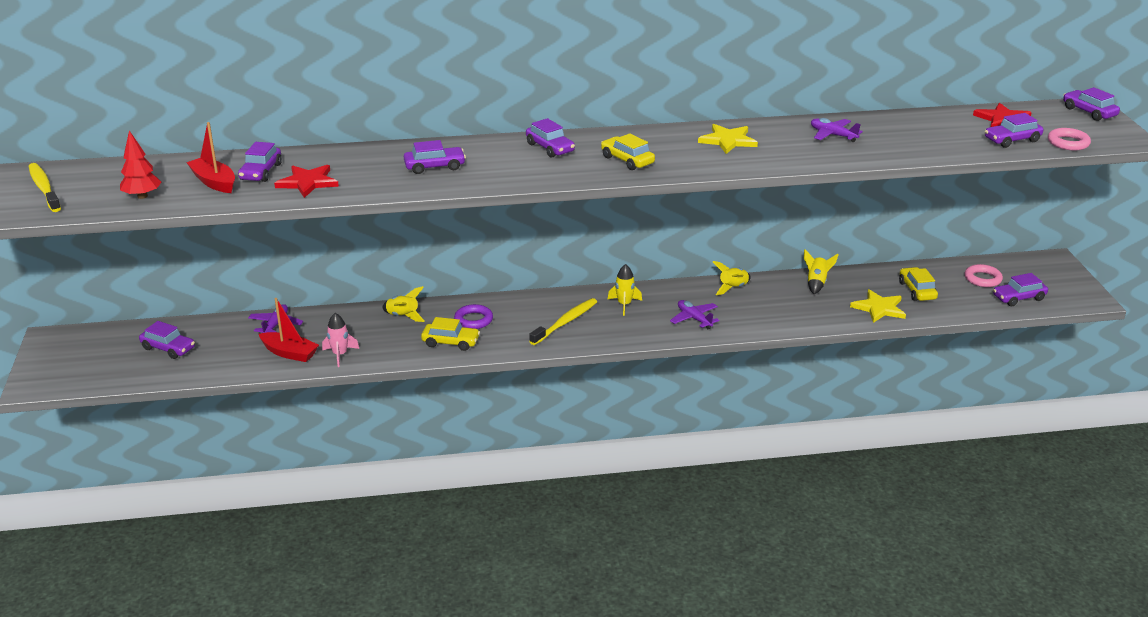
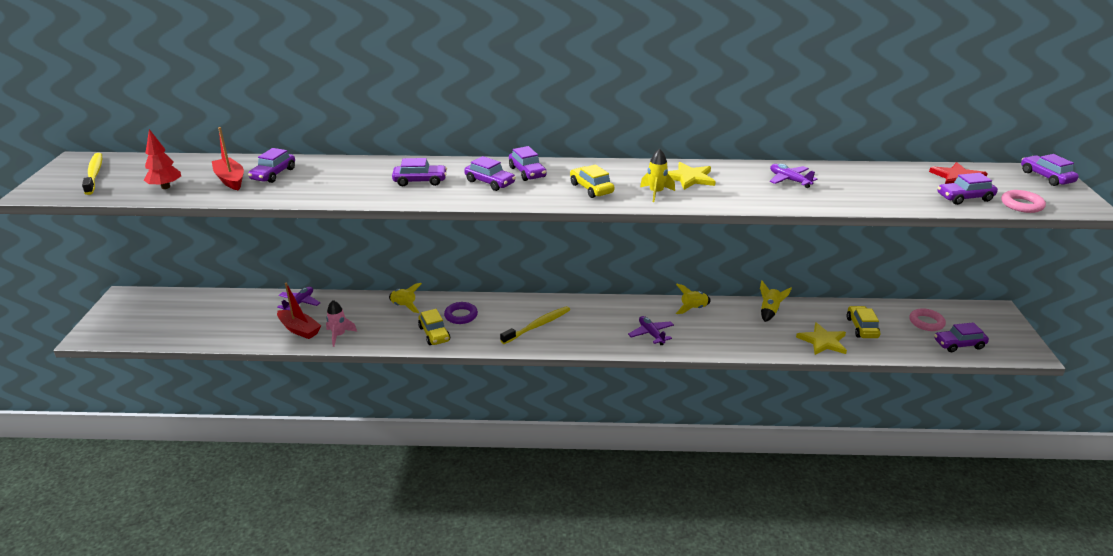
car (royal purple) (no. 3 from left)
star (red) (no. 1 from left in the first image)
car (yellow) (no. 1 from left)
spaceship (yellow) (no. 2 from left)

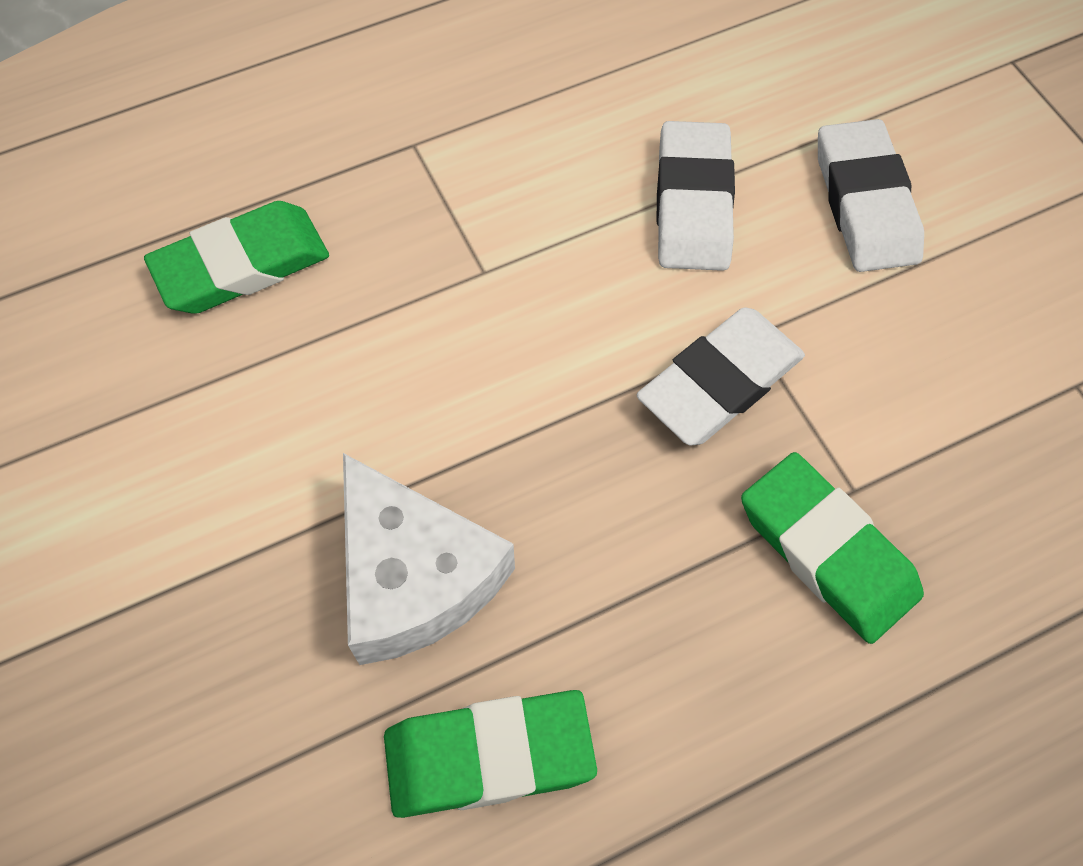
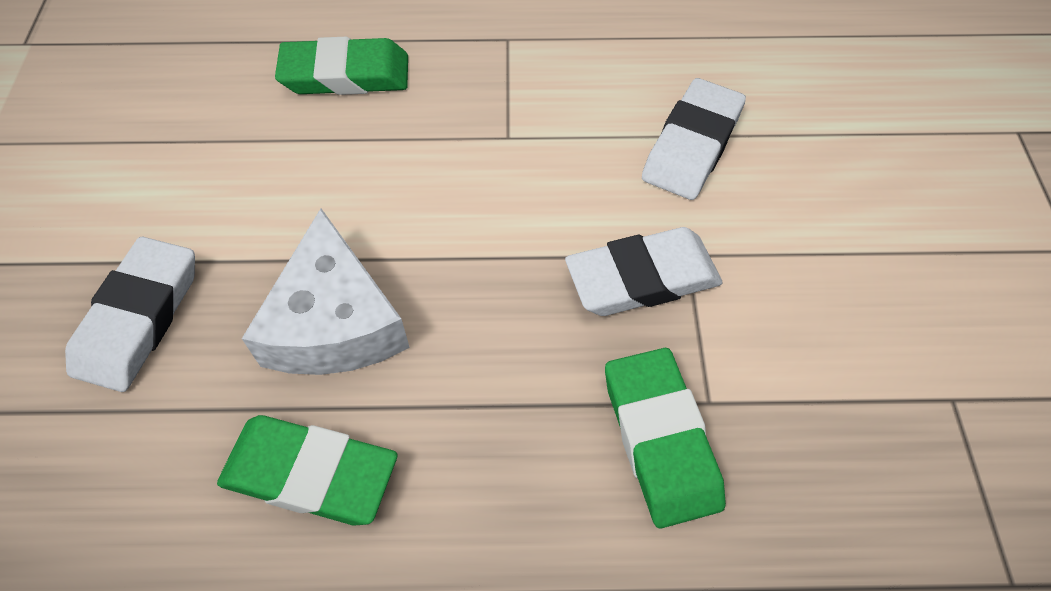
pencil eraser (snow-white) (no. 1 from left)

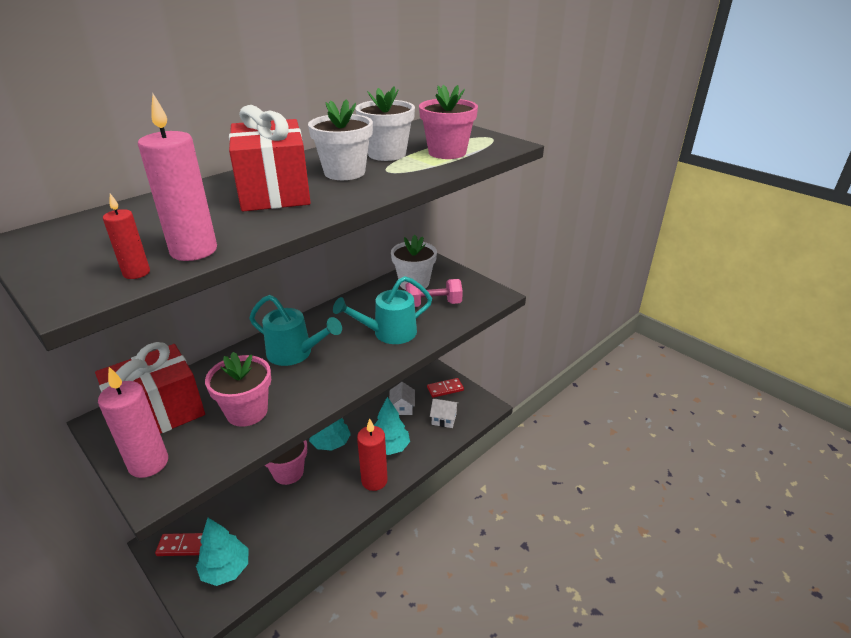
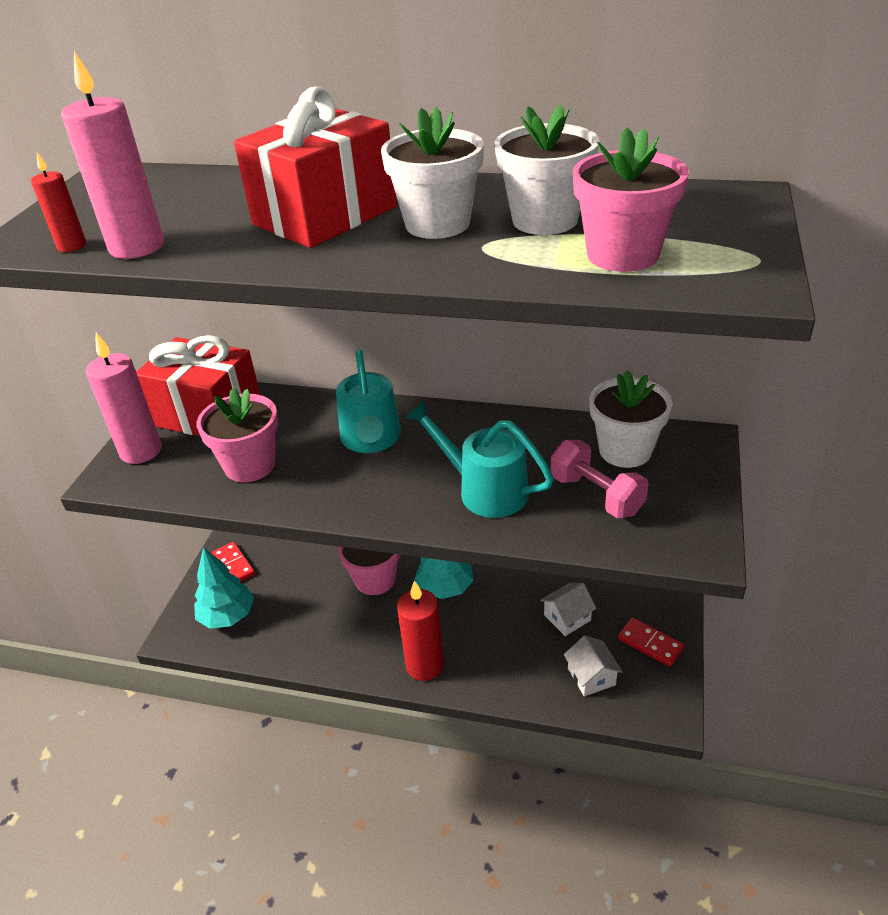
toy tree (teal) (no. 3 from left in the first image)

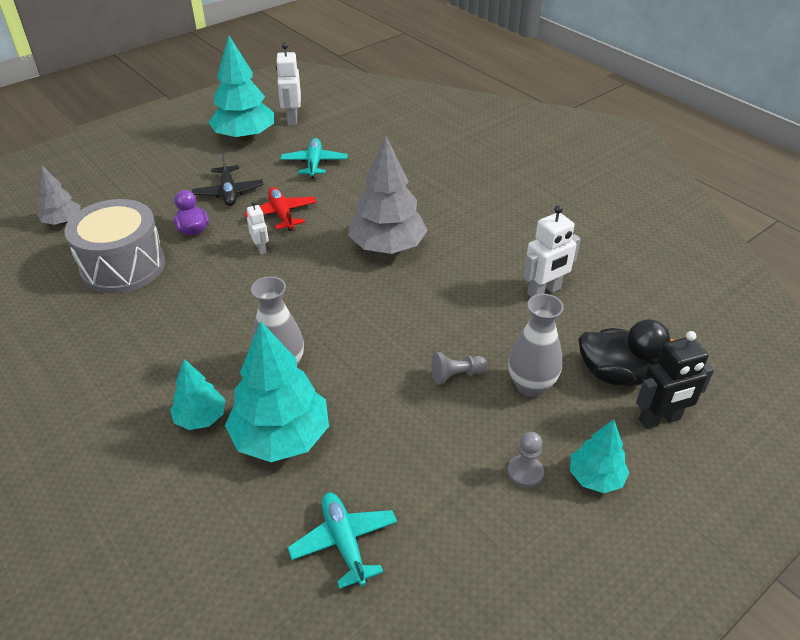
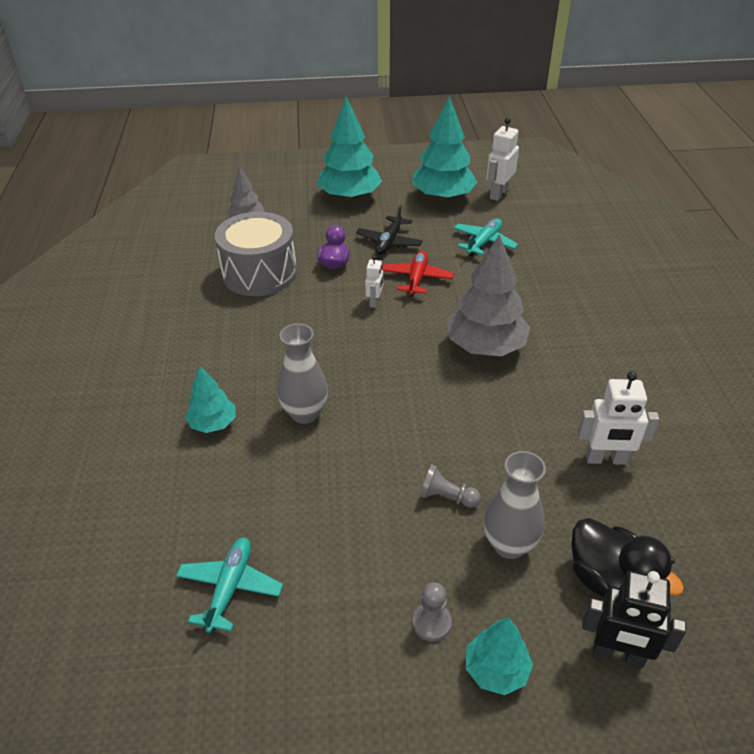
toy tree (teal) (no. 2 from left)

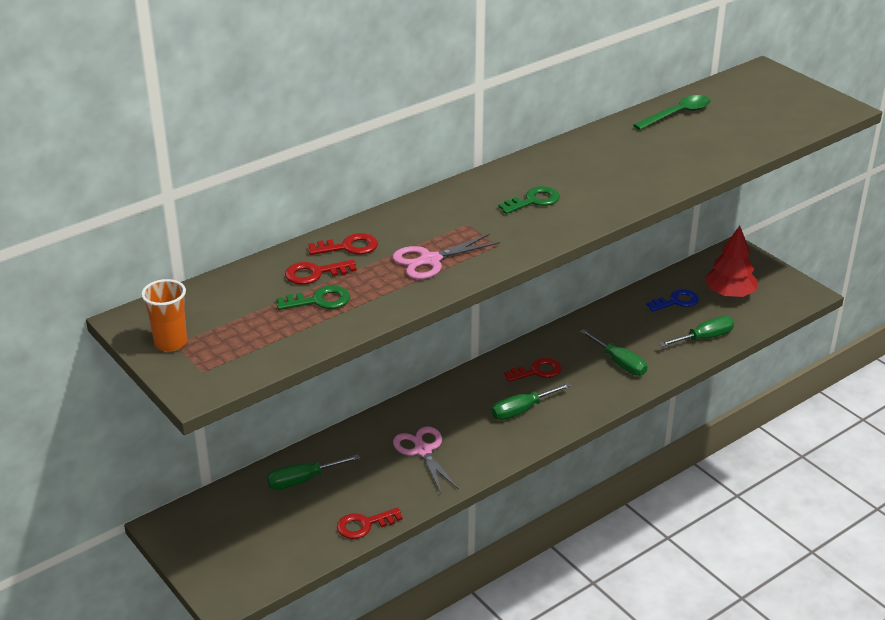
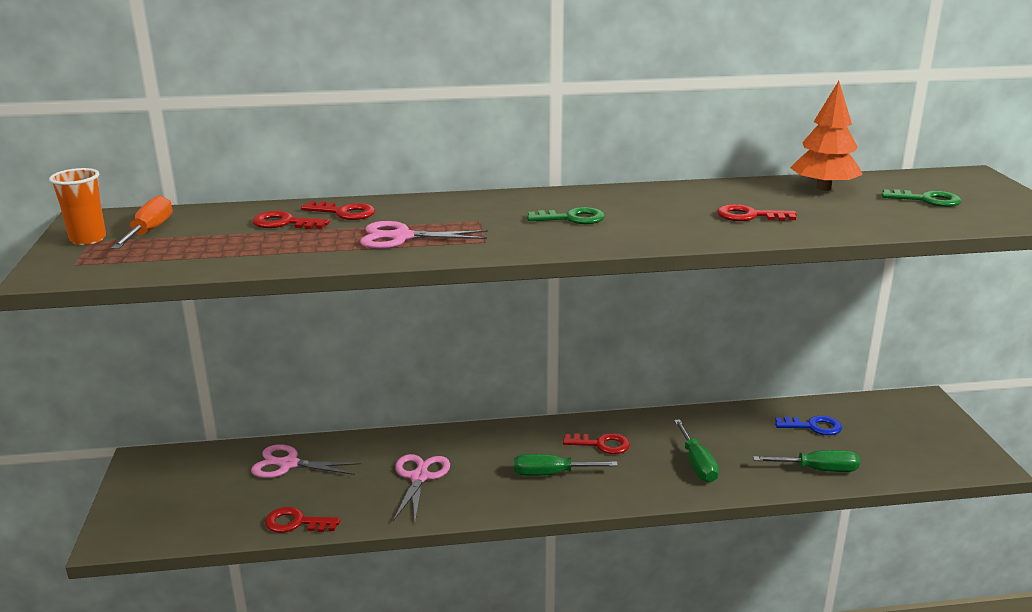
pair of scissors (rosy) (no. 1 from left)
latchkey (leaf-green) (no. 2 from left)
toy tree (orange)
toy tree (red)
flat screwdriver (orange)
latchkey (red) (no. 5 from left)

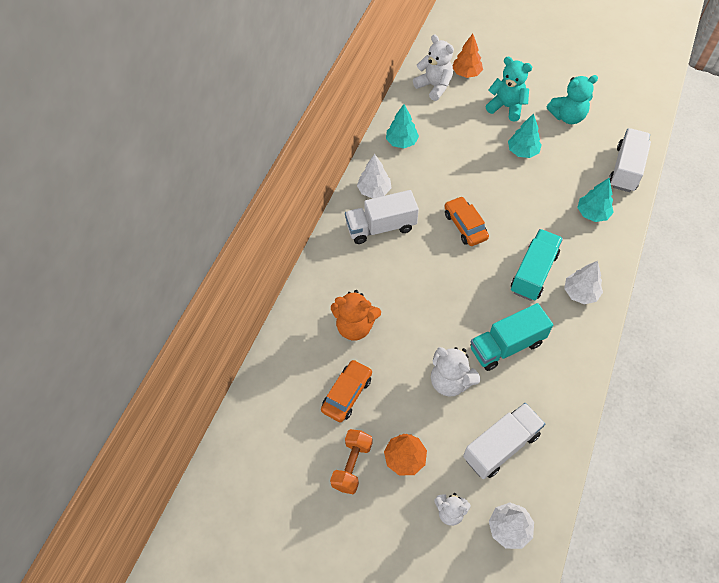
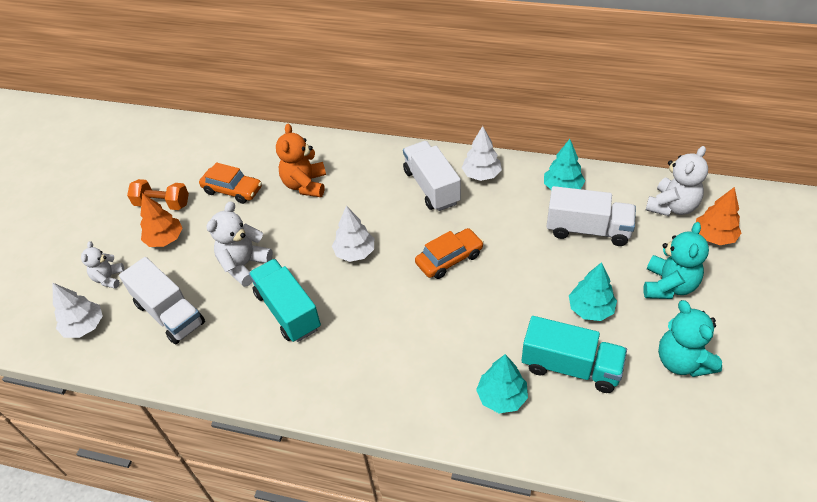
lorry (teal) (no. 2 from left)
toy tree (snow-white) (no. 2 from left)
lorry (snow-white) (no. 3 from left)

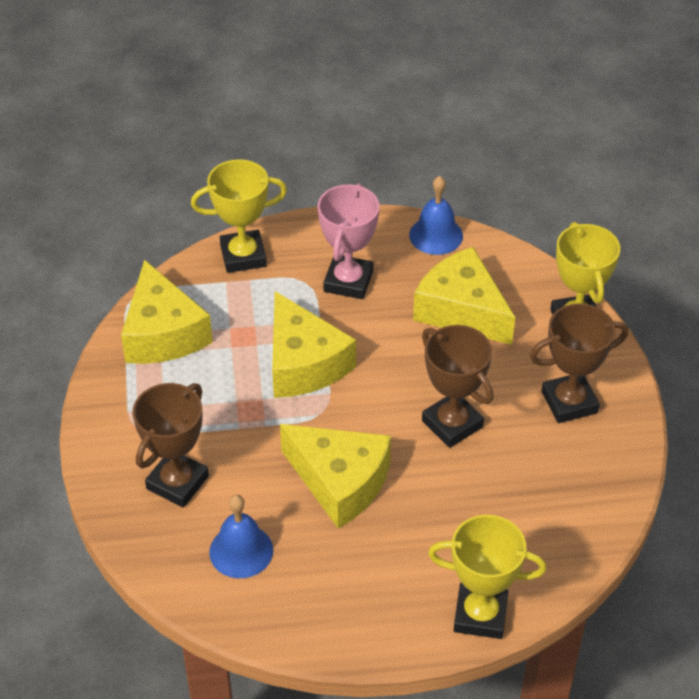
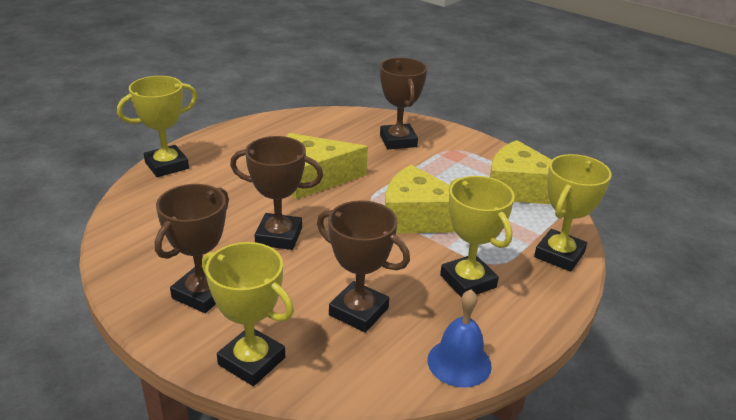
hand bell (royal blue) (no. 1 from left in the first image)
trophy (yellow) (no. 3 from left)
trophy (russet) (no. 3 from left)

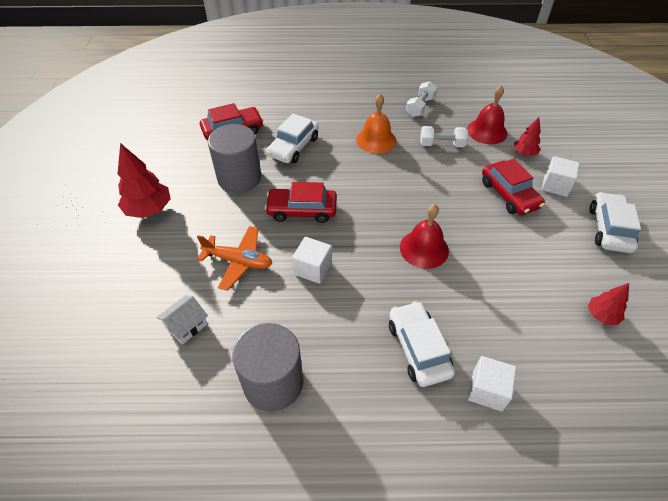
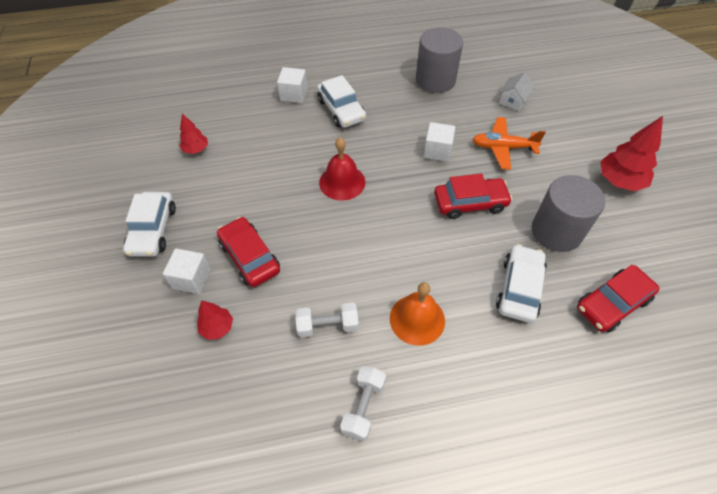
hand bell (red) (no. 2 from left in the first image)

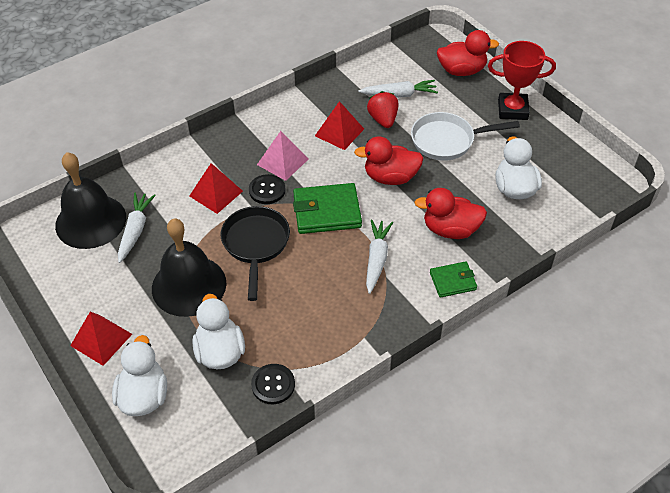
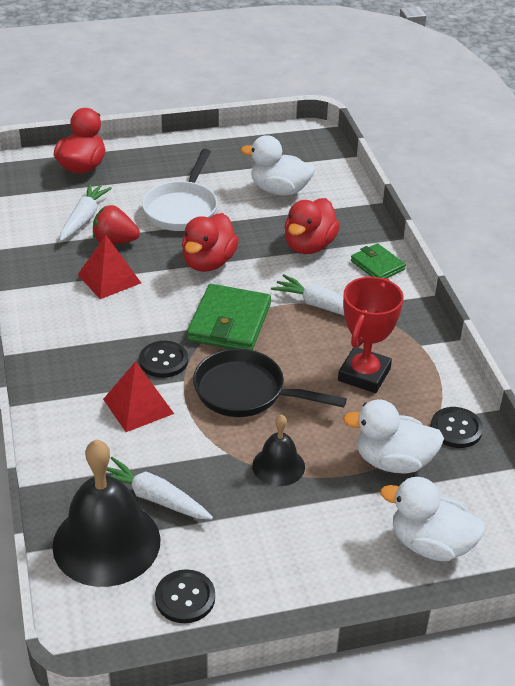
pyramid (red) (no. 1 from left in the first image)
hand bell (ebony) (no. 2 from left)
pyramid (rosy)
card wallet (leaf-green) (no. 2 from left)
trophy (red)
button (ebony) (no. 2 from left)

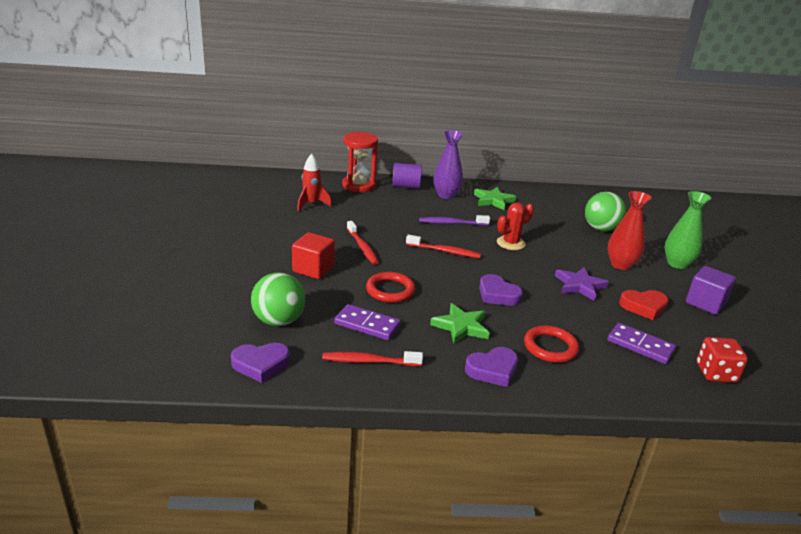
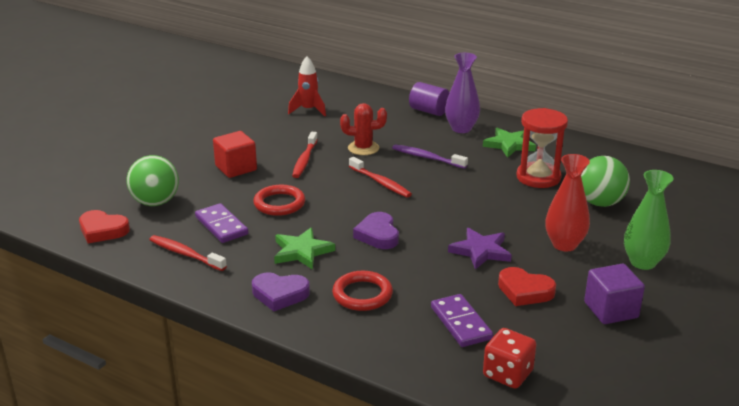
love heart (red) (no. 1 from left)
sand timer (red)
prickly plant (red)

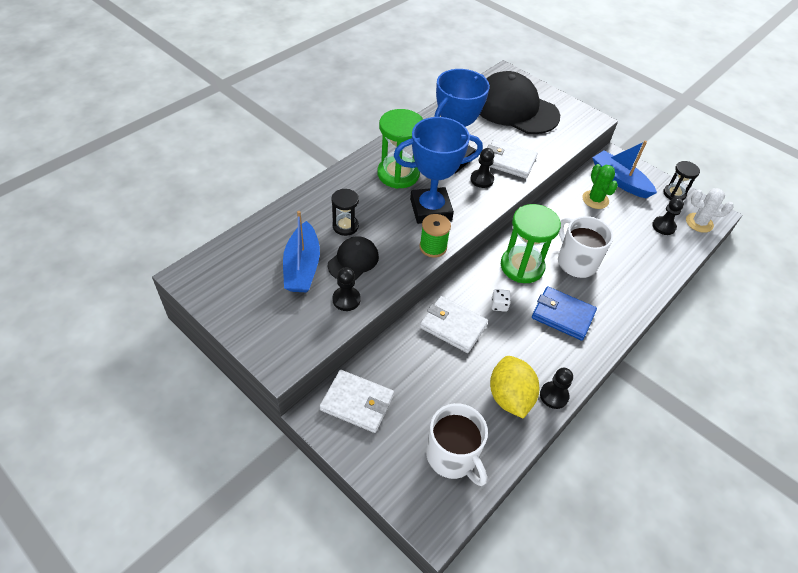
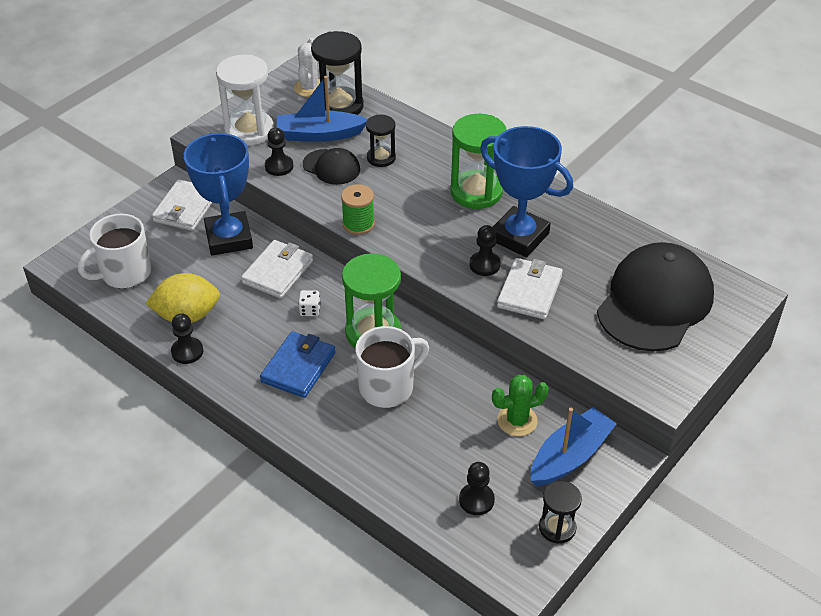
trophy (royal blue) (no. 1 from left)
prickly plant (snow-white)
sand timer (snow-white)
sand timer (ebony) (no. 1 from left)

